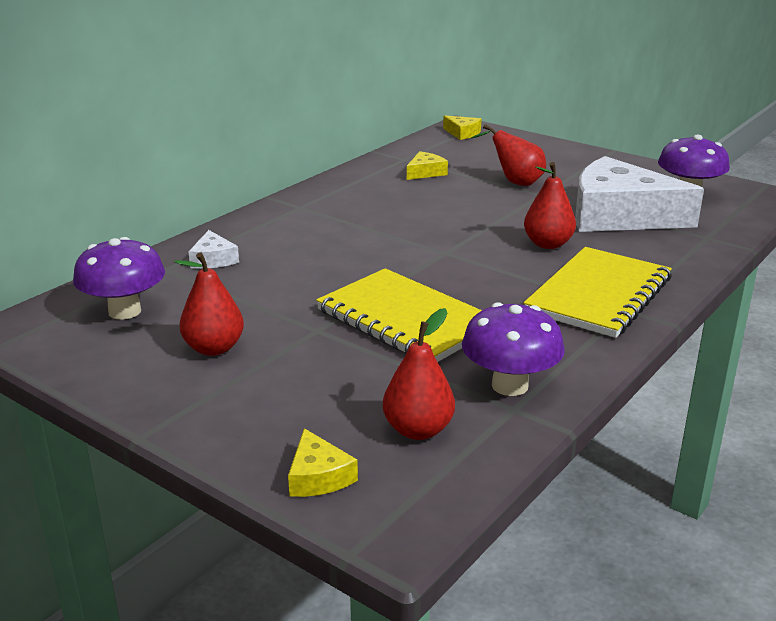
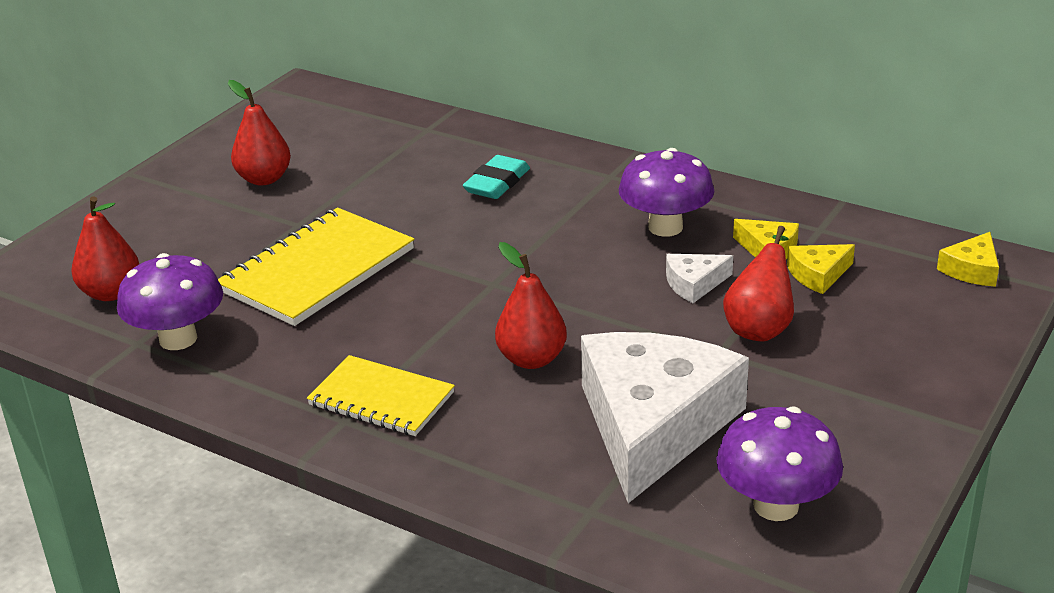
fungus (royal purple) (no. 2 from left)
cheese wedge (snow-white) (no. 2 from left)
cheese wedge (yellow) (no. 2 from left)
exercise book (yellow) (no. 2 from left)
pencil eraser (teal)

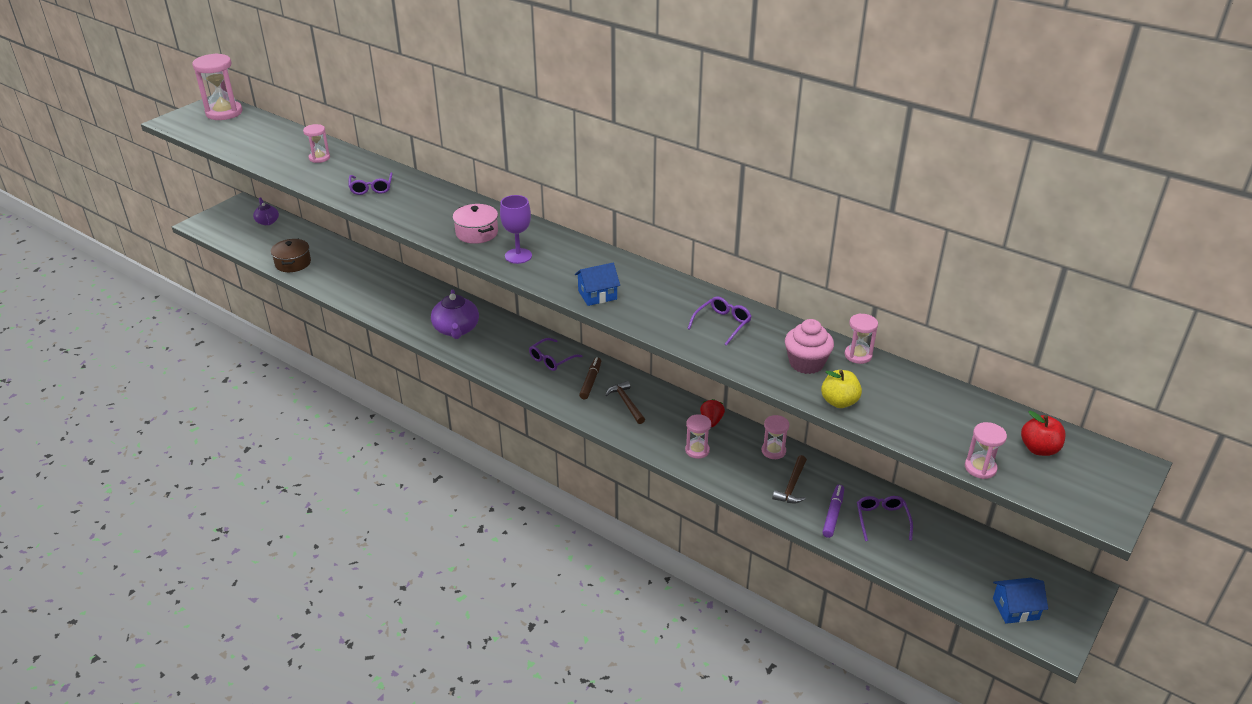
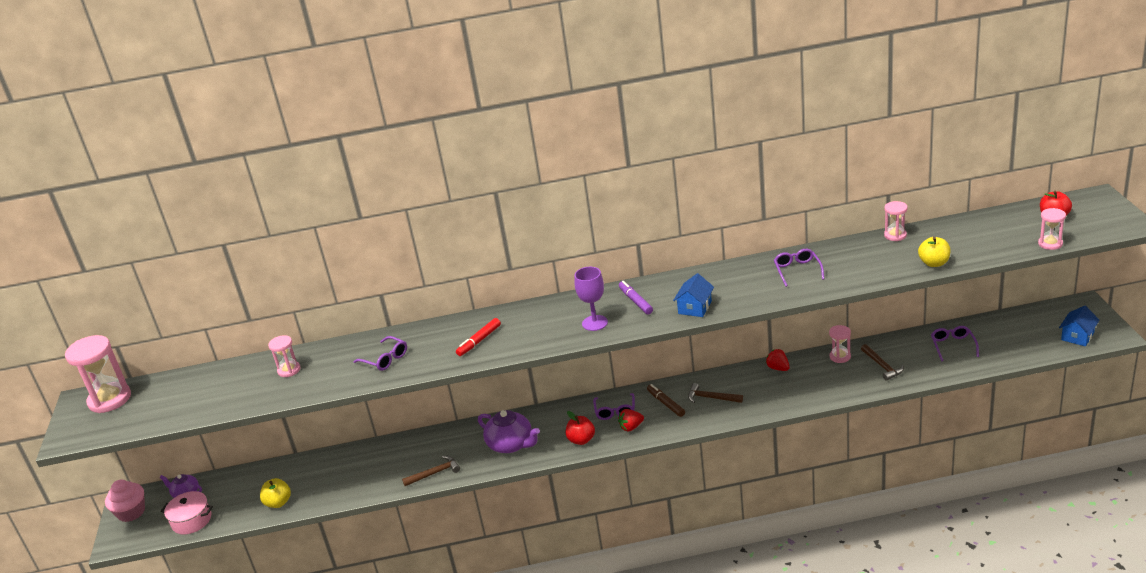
apple (yellow) (no. 1 from left)
cooking pot (rosy)
sand timer (rosy) (no. 3 from left in the first image)
fairy cake (rosy)
marker (royal purple)
glasses (royal purple) (no. 4 from left)
carpenter's hammer (russet) (no. 1 from left)
marker (red)
apple (red) (no. 1 from left)
toy strawberry (red) (no. 1 from left)

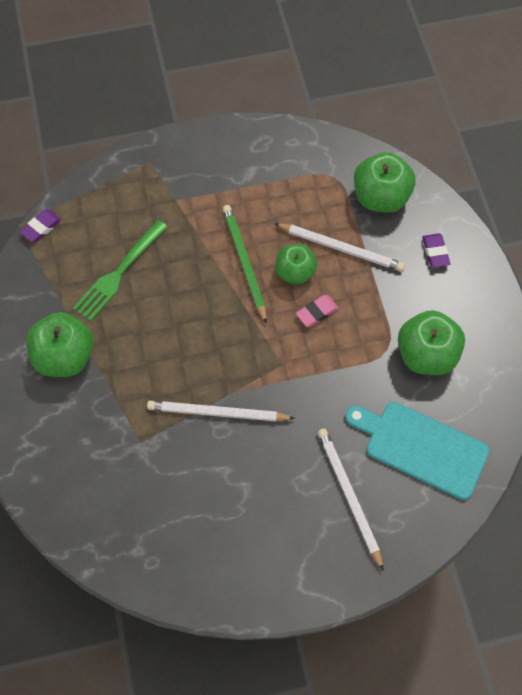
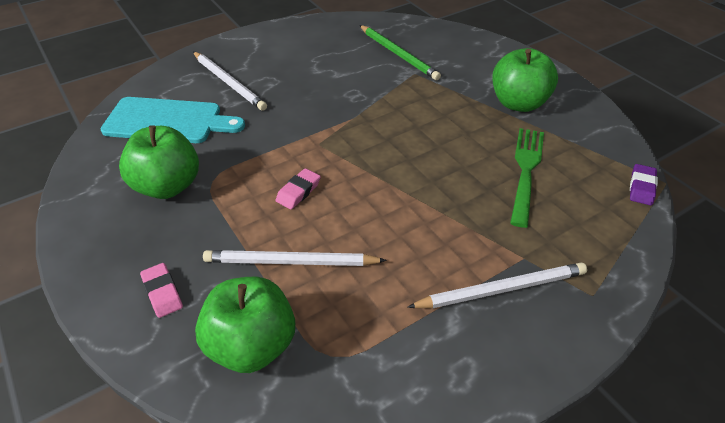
wooden pencil (snow-white) (no. 3 from left)
wooden pencil (leaf-green)
apple (leaf-green) (no. 2 from left in the first image)
pencil eraser (rosy) (no. 1 from left)

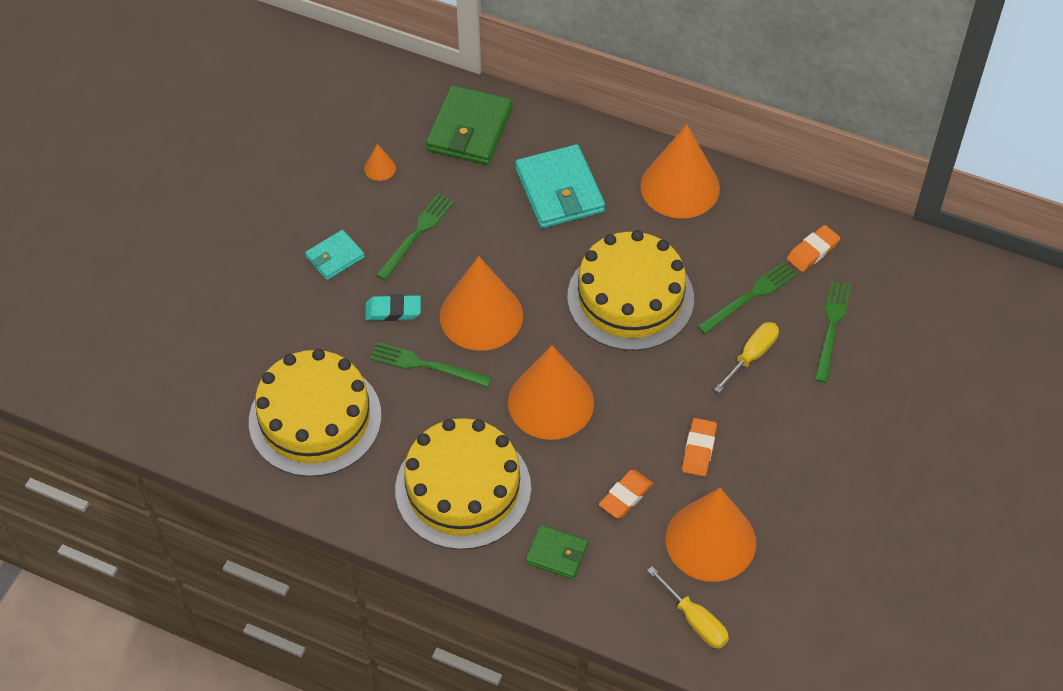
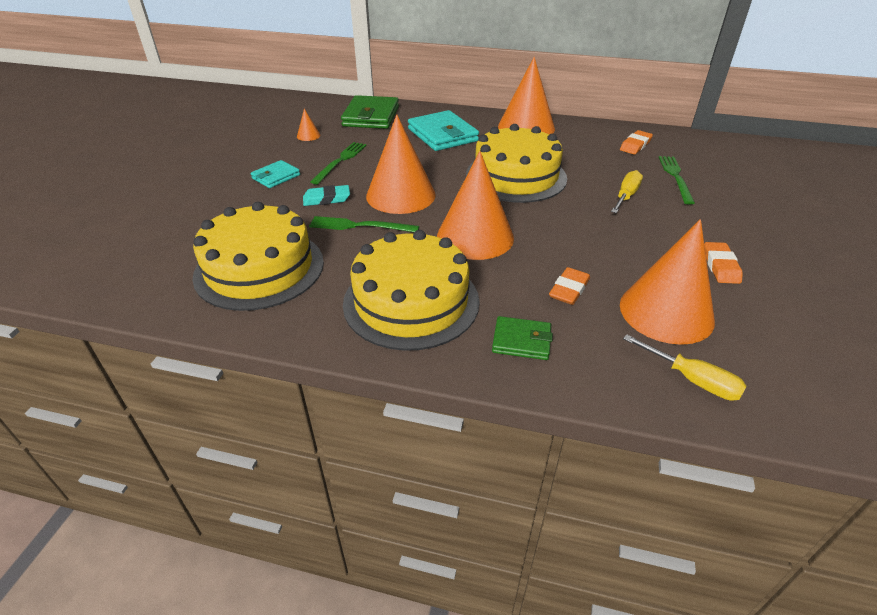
pencil eraser (orange) (no. 3 from left)
fork (leaf-green) (no. 3 from left in the first image)

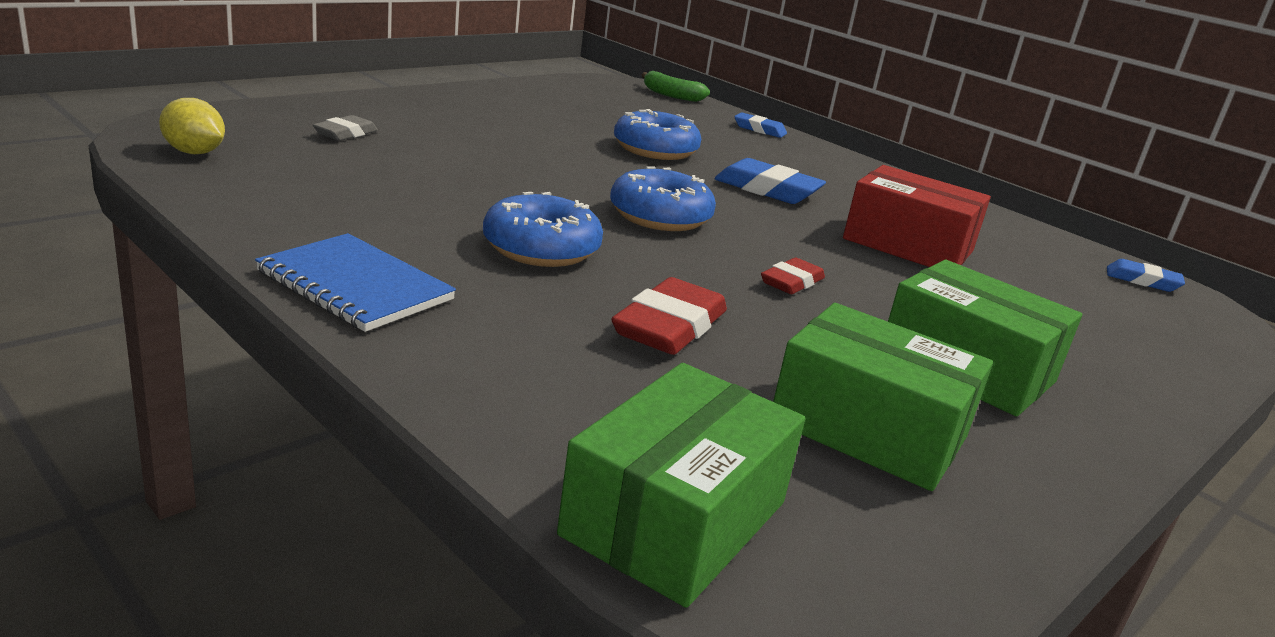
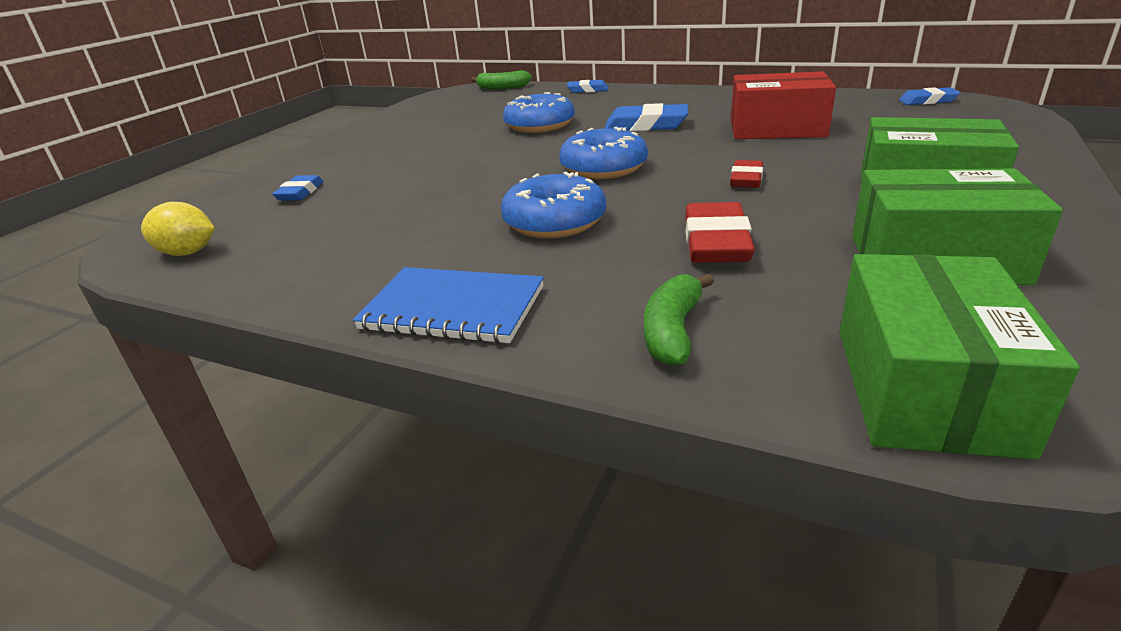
pencil eraser (royal blue) (no. 1 from left)
banana (leaf-green) (no. 2 from left)

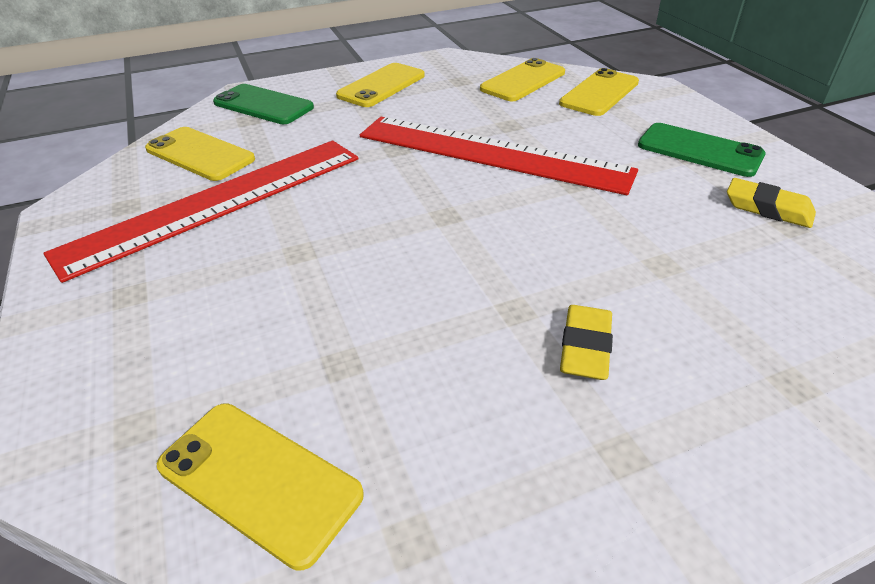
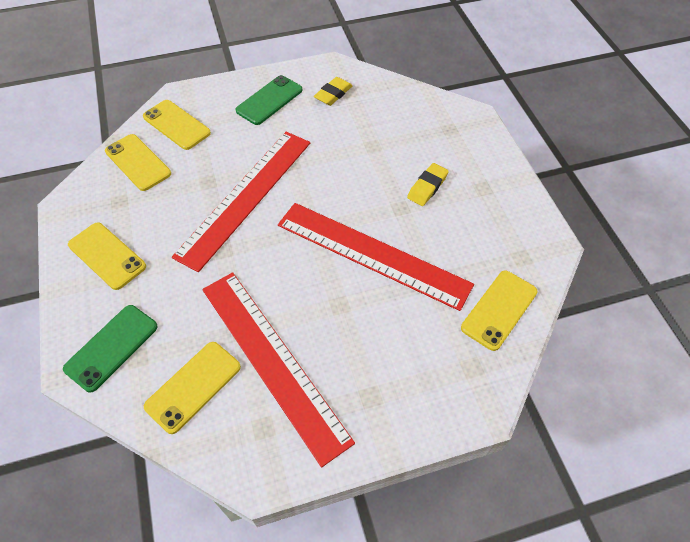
pencil eraser (yellow) (no. 2 from left)
ruler (red) (no. 3 from left)

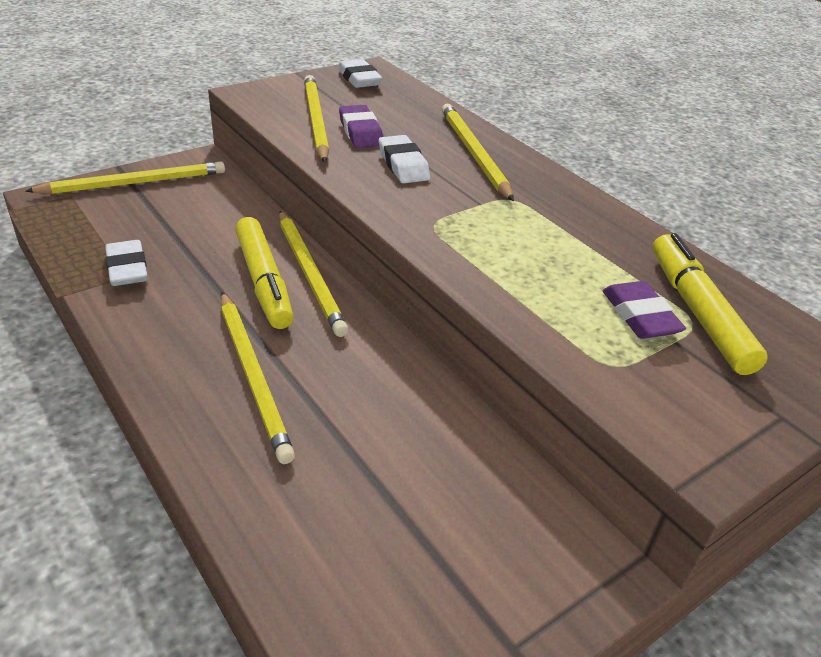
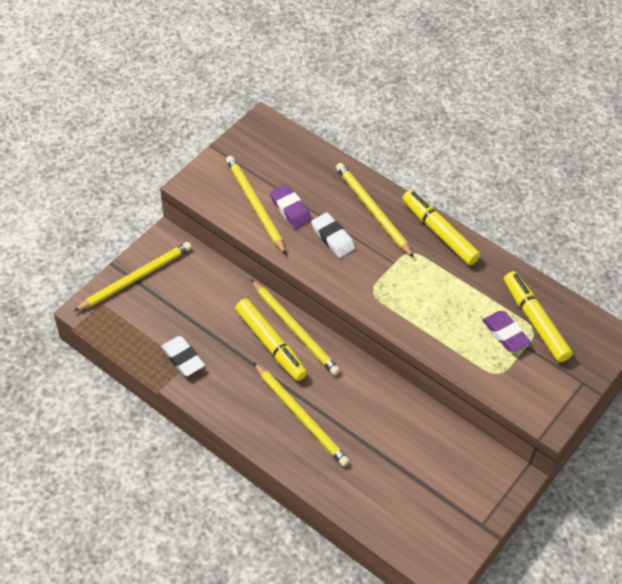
pencil eraser (snow-white) (no. 2 from left in the first image)
marker (yellow) (no. 2 from left)

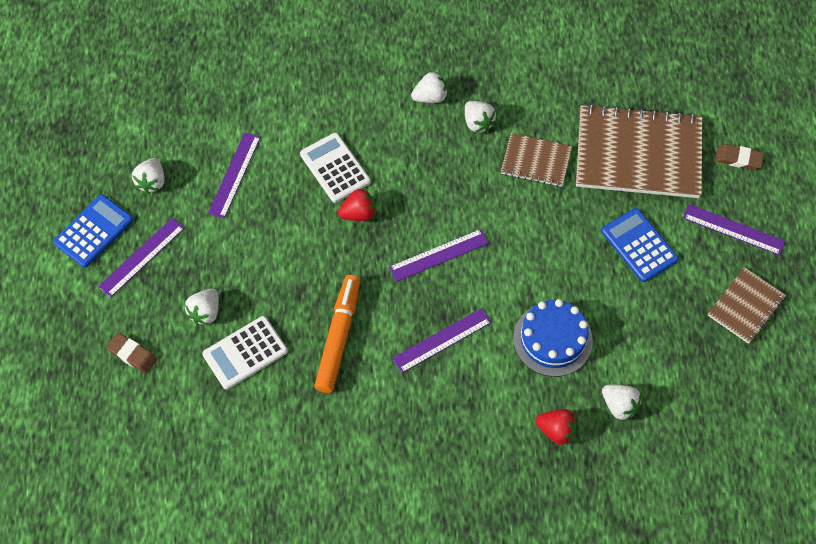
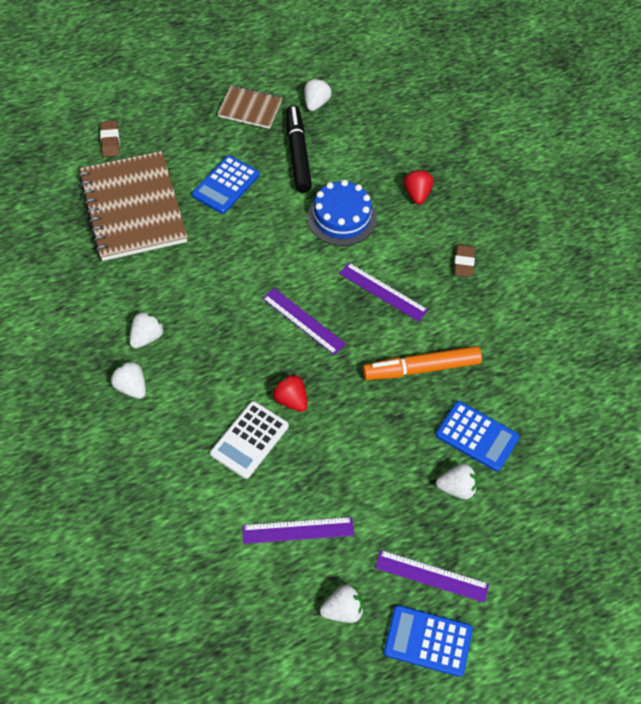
pencil eraser (russet) (no. 2 from left)
adding machine (royal blue) (no. 3 from left)
exercise book (russet) (no. 1 from left in the first image)
toy strawberry (snow-white) (no. 3 from left)
ruler (royal purple) (no. 5 from left in the first image)
marker (ebony)

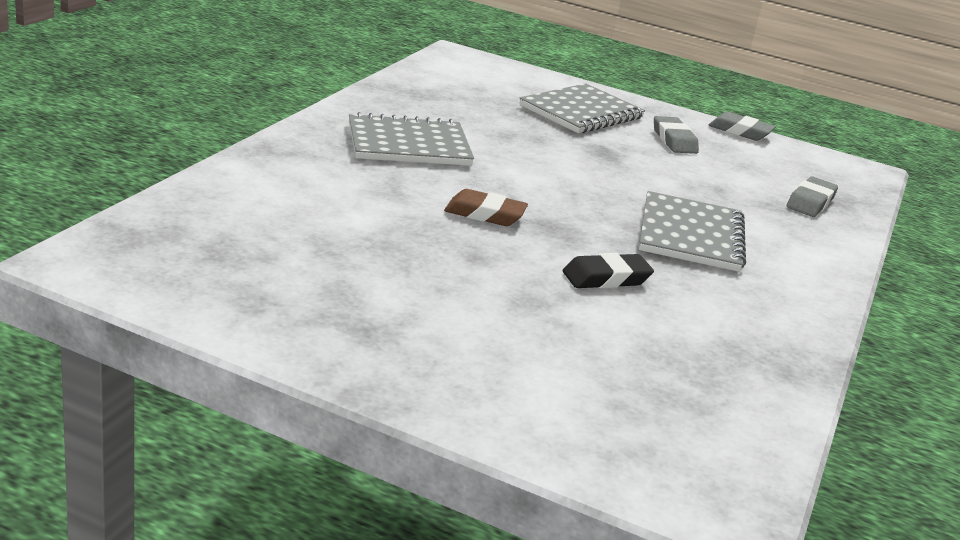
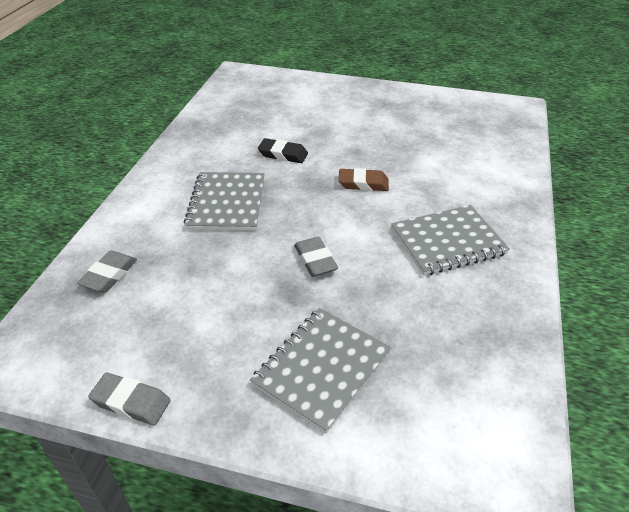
pencil eraser (ebony)
pencil eraser (ash-grey) (no. 3 from left)

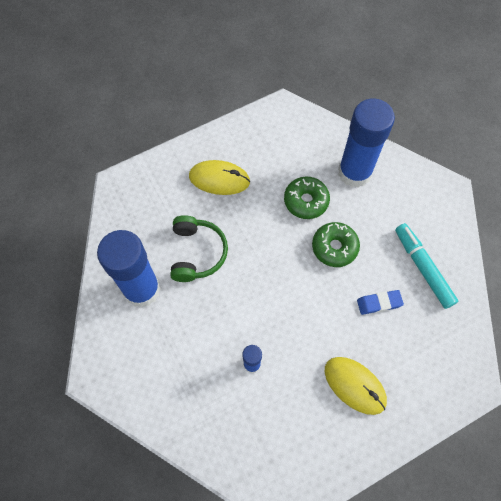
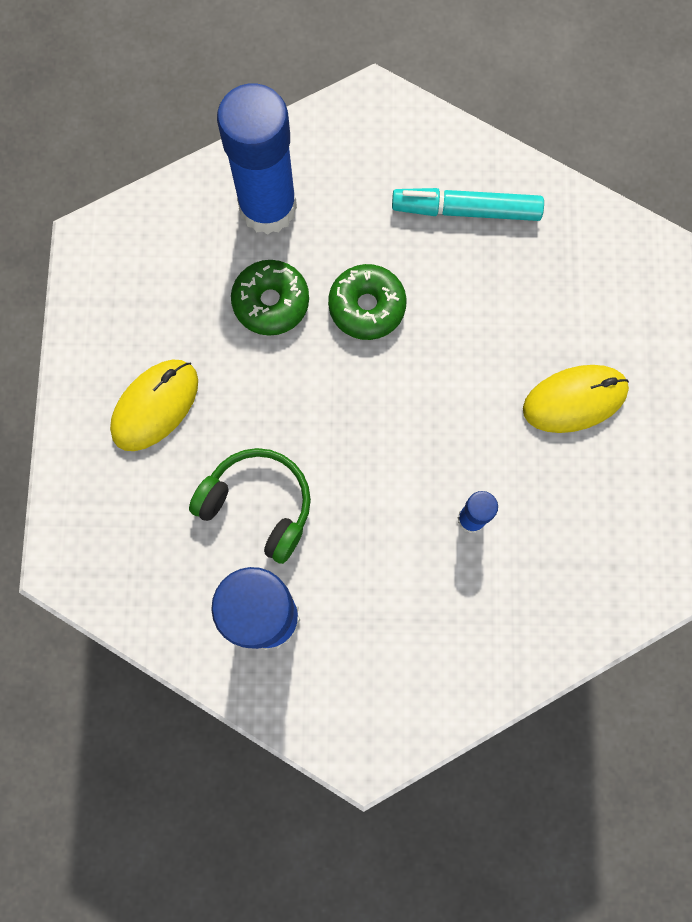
pencil eraser (royal blue)

